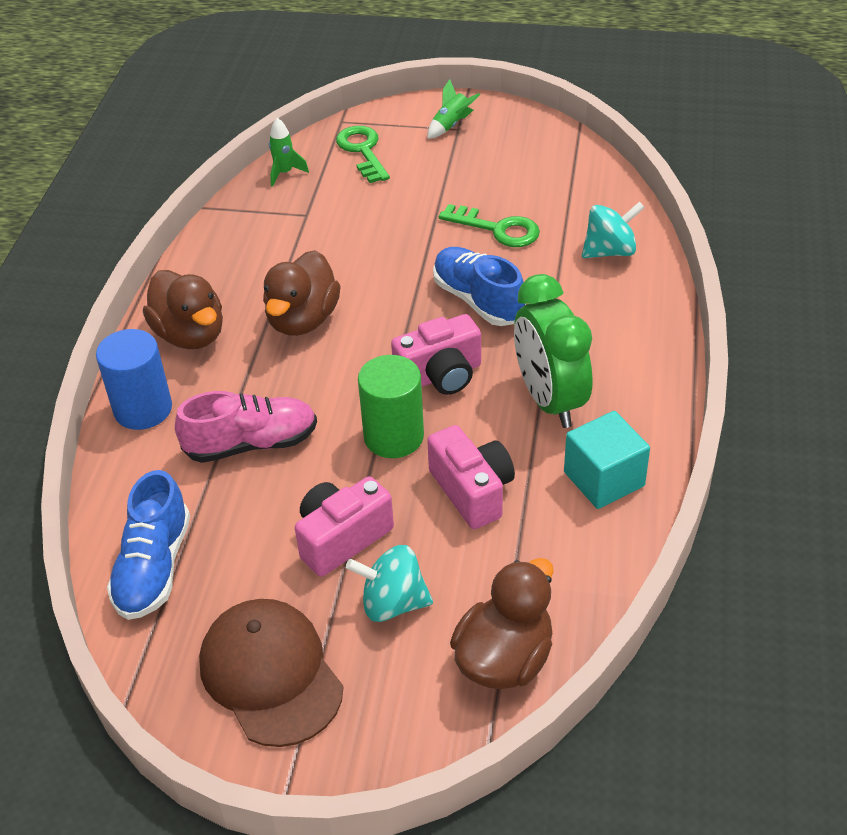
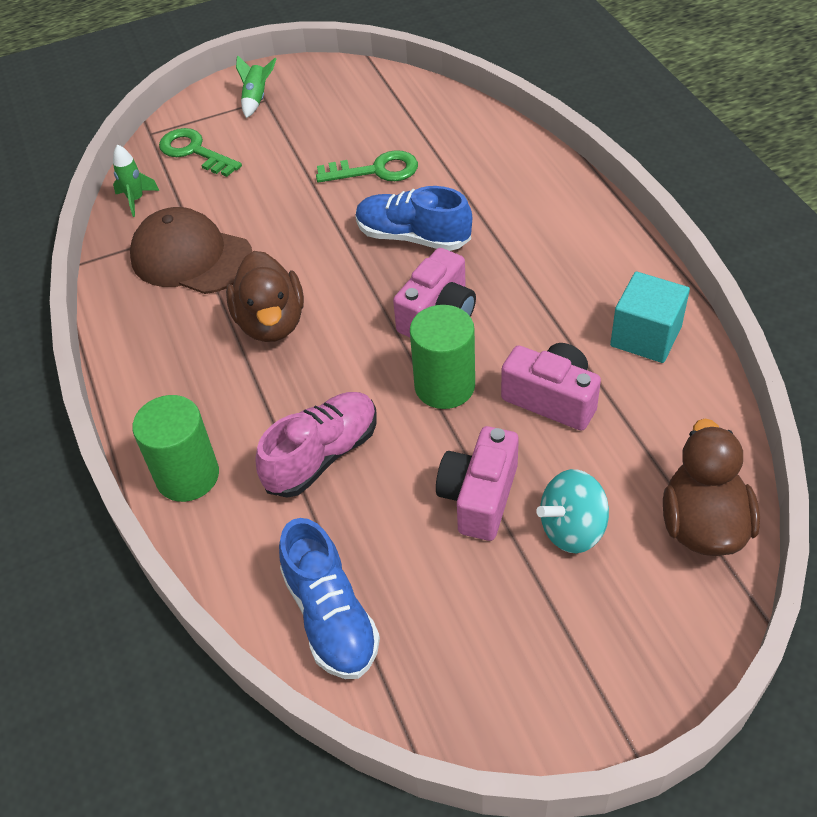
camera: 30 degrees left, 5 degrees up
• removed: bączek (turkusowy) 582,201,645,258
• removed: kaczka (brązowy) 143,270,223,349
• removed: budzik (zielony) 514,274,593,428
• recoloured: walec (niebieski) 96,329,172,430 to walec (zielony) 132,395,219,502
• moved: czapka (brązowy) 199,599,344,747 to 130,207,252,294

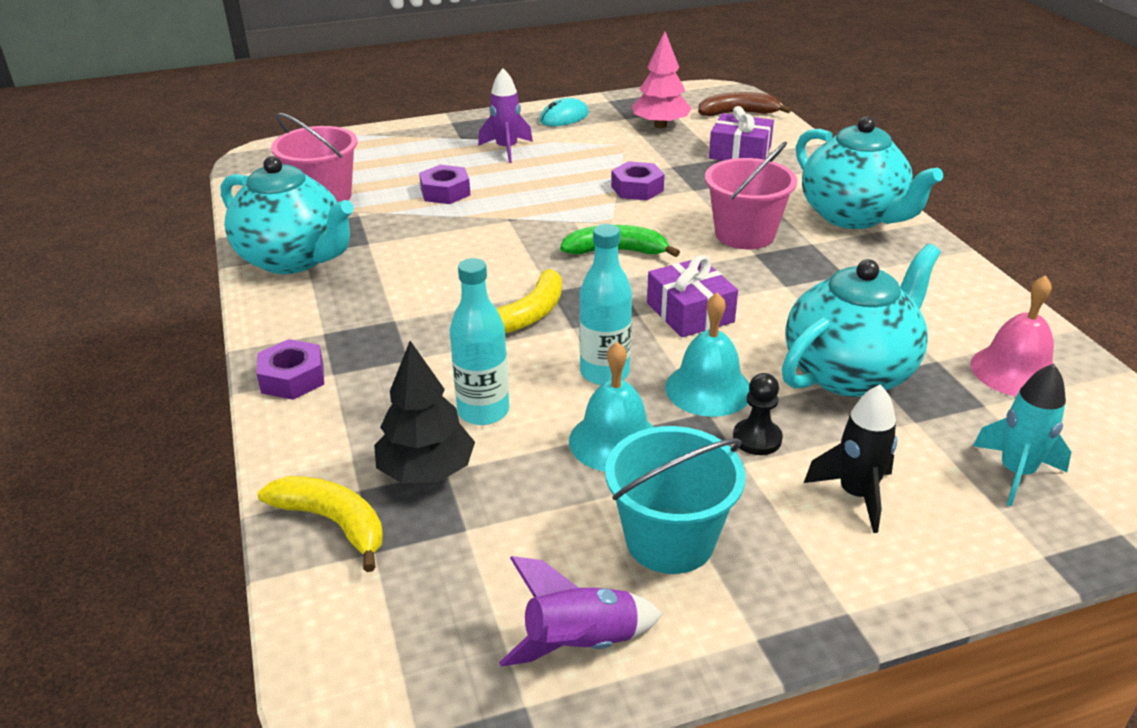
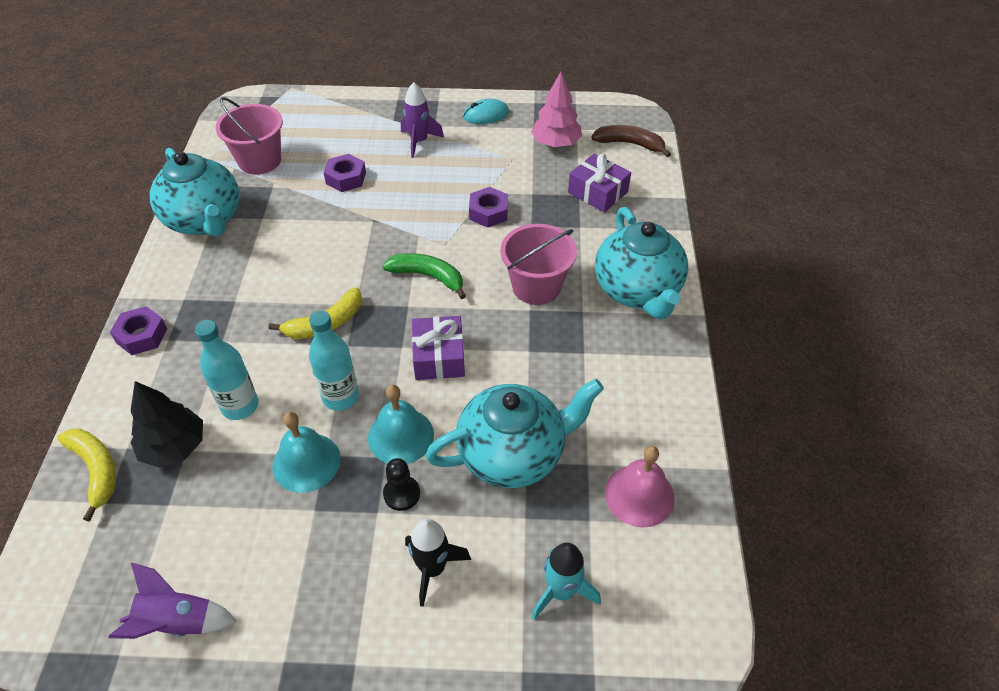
camera: 20 degrees right, 15 degrees up
• removed: wiadro (turkusowy) 605,426,746,574

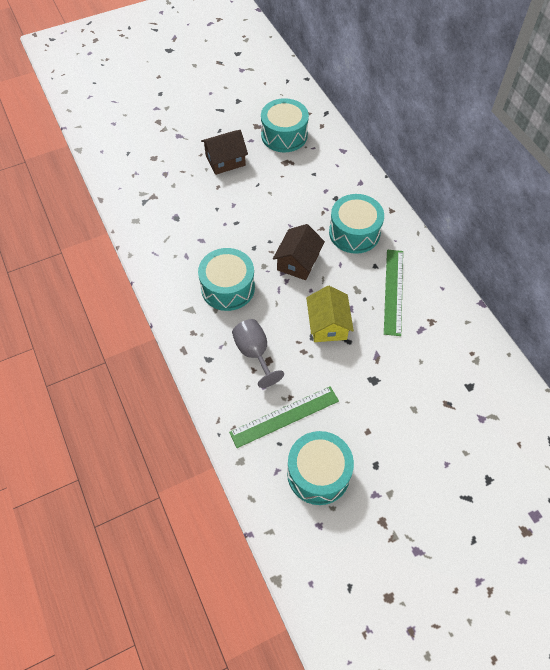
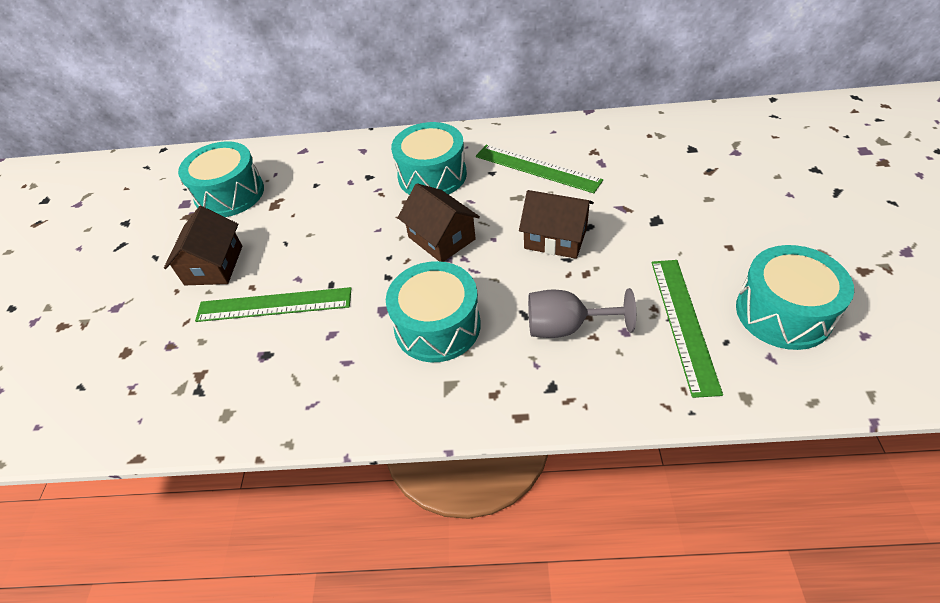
camera: 60 degrees left, 10 degrees down
• recoloured: domek (żółty) 306,286,354,342 to domek (brązowy) 519,190,594,259
• added: linijka (zielony) 195,287,352,322

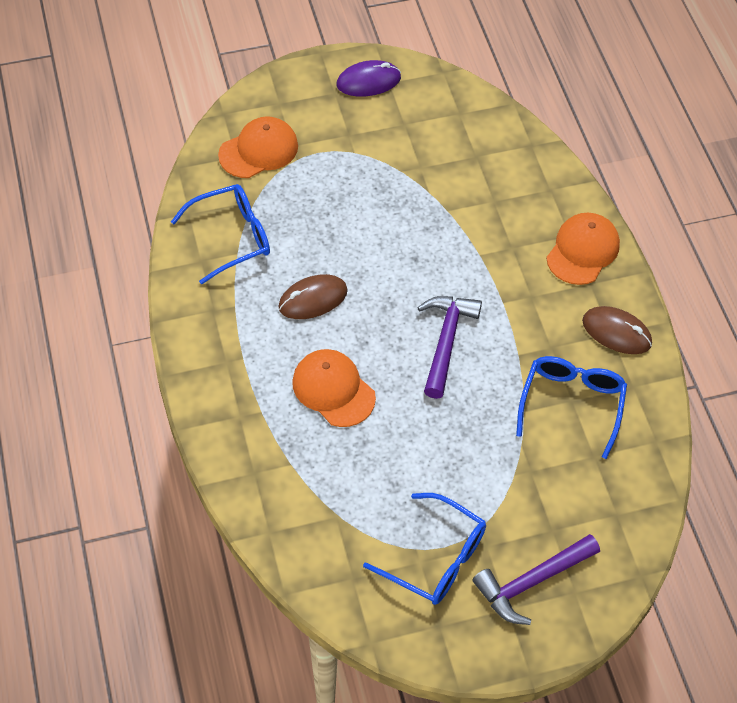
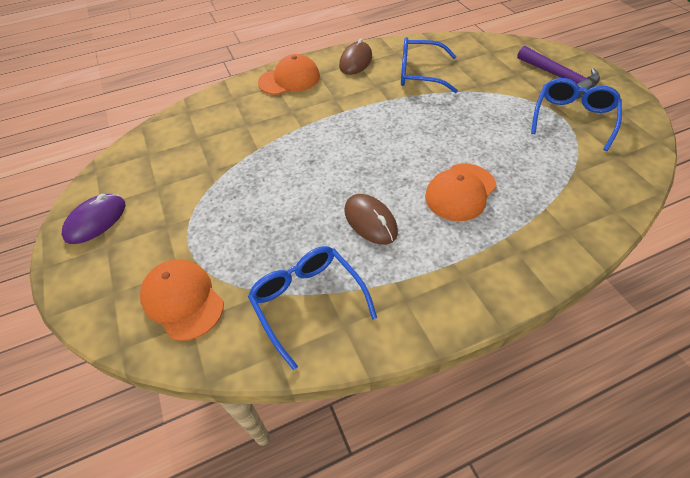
camera: 95 degrees left, 5 degrees down
• turned: myszka (fioletowy) 336,60,401,97 = 62,194,126,244 60 degrees clockwise
• turned: czapka (pomarańczowy) 546,213,620,285 = 258,54,320,95 135 degrees clockwise
• removed: młotek (fioletowy) 417,296,482,399

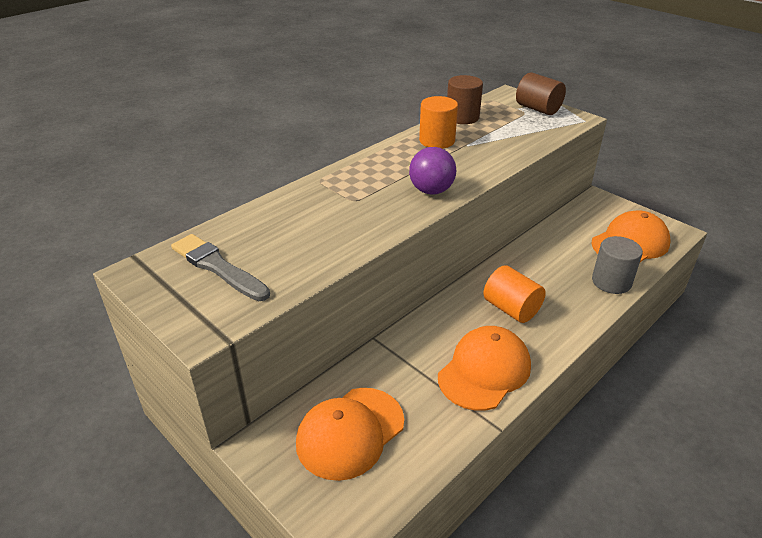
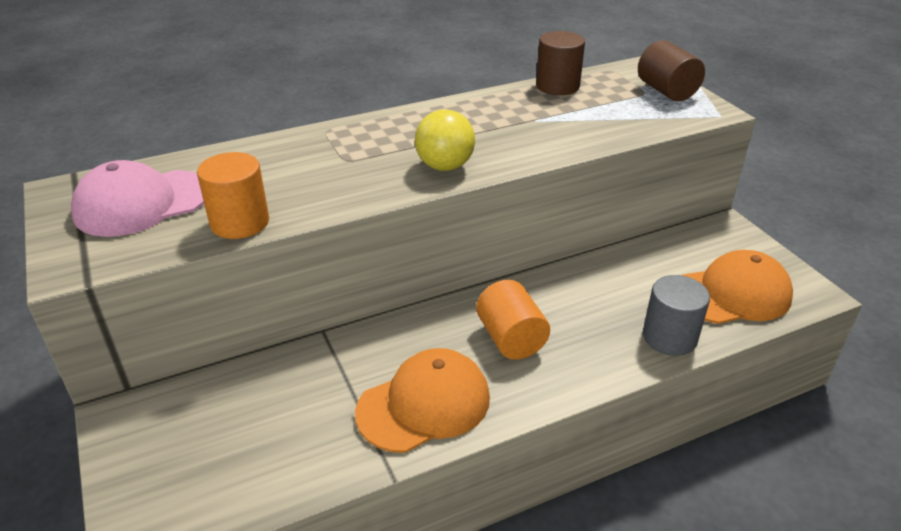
camera: 20 degrees right, 0 degrees up
• moved: walec (pomarańczowy) 419,96,458,149 to 197,152,269,239
• recoloured: piłka (fioletowy) 409,147,456,194 to piłka (żółty) 415,109,475,171
• replaced: pędzel (szary) 171,234,270,301 to czapka (różowy) 71,160,204,237
• removed: czapka (pomarańczowy) 296,388,404,481

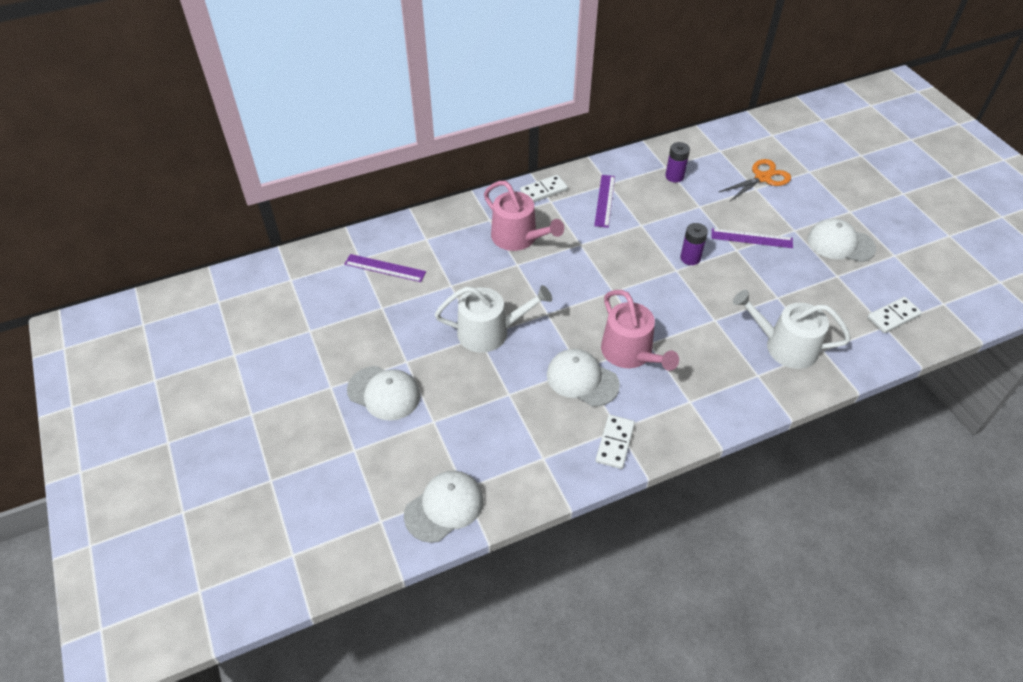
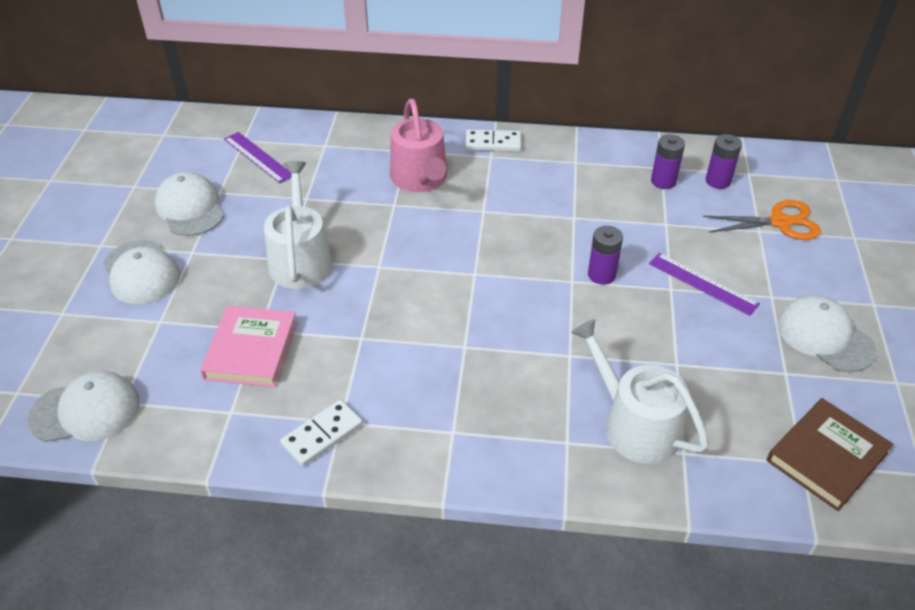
camera: 30 degrees right, 5 degrees down
• removed: linijka (fioletowy) 594,175,615,228
• turned: konewka (biały) 435,285,552,353 = 264,161,332,289 120 degrees counterclockwise
• removed: konewka (różowy) 601,290,679,371
• replaced: kostka domina (biały) 867,297,922,333 to książka (brązowy) 767,398,894,511
• moved: czapka (biały) 547,349,620,407 to 155,172,224,236
• added: bateria (fioletowy) 706,134,742,189
• added: książka (różowy) 200,306,297,387

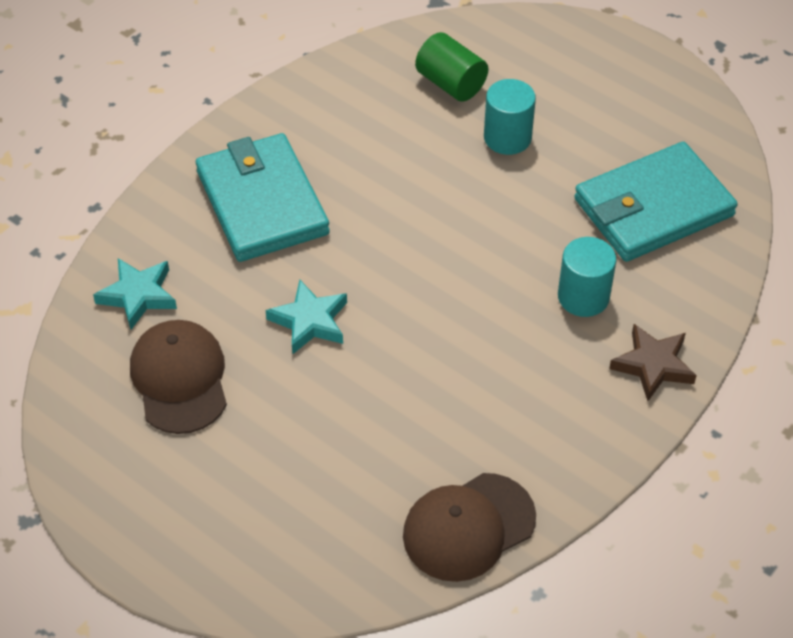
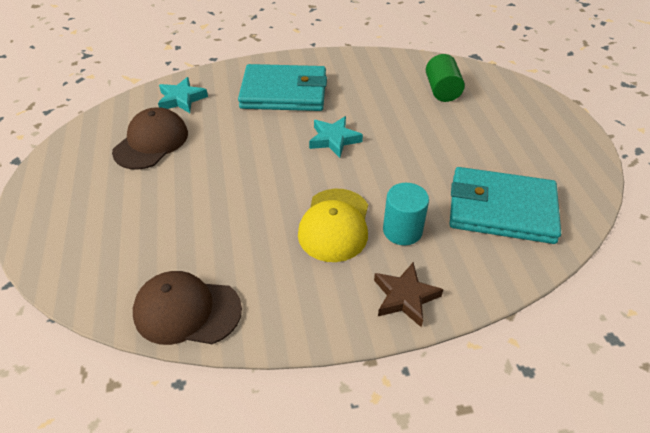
camera: 40 degrees right, 5 degrees down
• removed: walec (turkusowy) 484,79,536,155
• turned: portfel (turkusowy) 196,133,330,262 = 238,64,327,111 75 degrees clockwise
• moved: gwiazda (turkusowy) 266,280,347,354 to 309,116,363,158
• added: czapka (żółty) 298,189,368,262

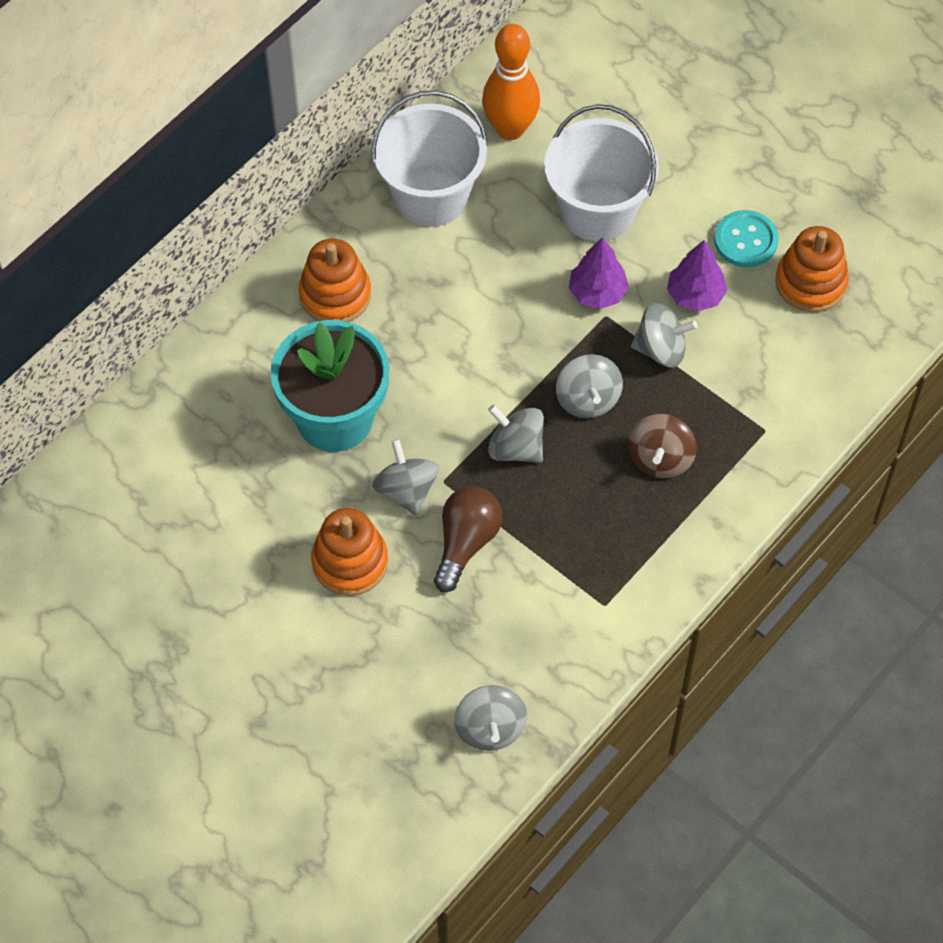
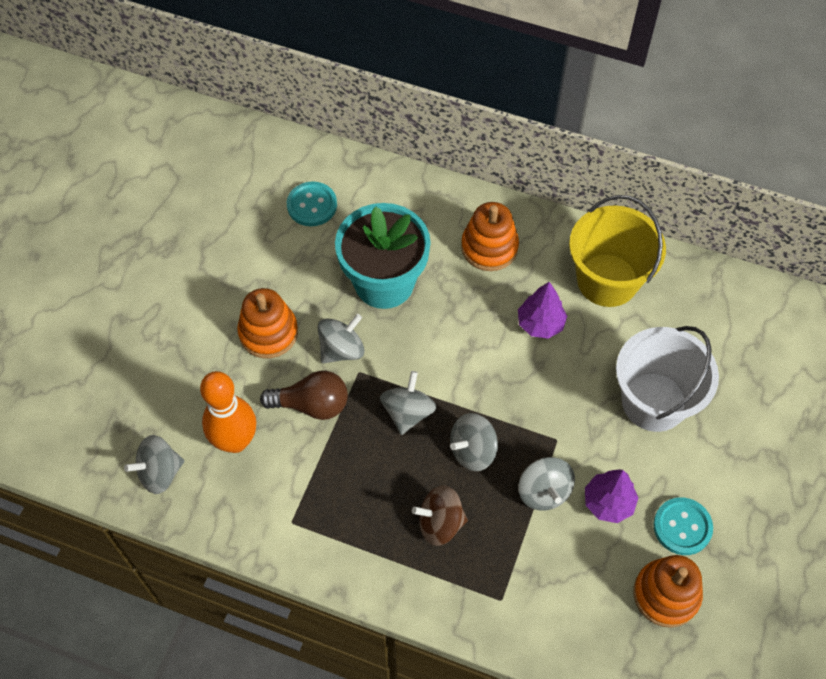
camera: 70 degrees right, 0 degrees up
• moved: kręgiel (pomarańczowy) 482,24,540,140 to 200,371,256,453
• recoloured: wiadro (biały) 371,90,488,227 to wiadro (żółty) 569,195,666,307
• moved: drzewko (fioletowy) 569,237,629,309 to 518,282,567,339
• added: guzik (turkusowy) 287,182,337,226

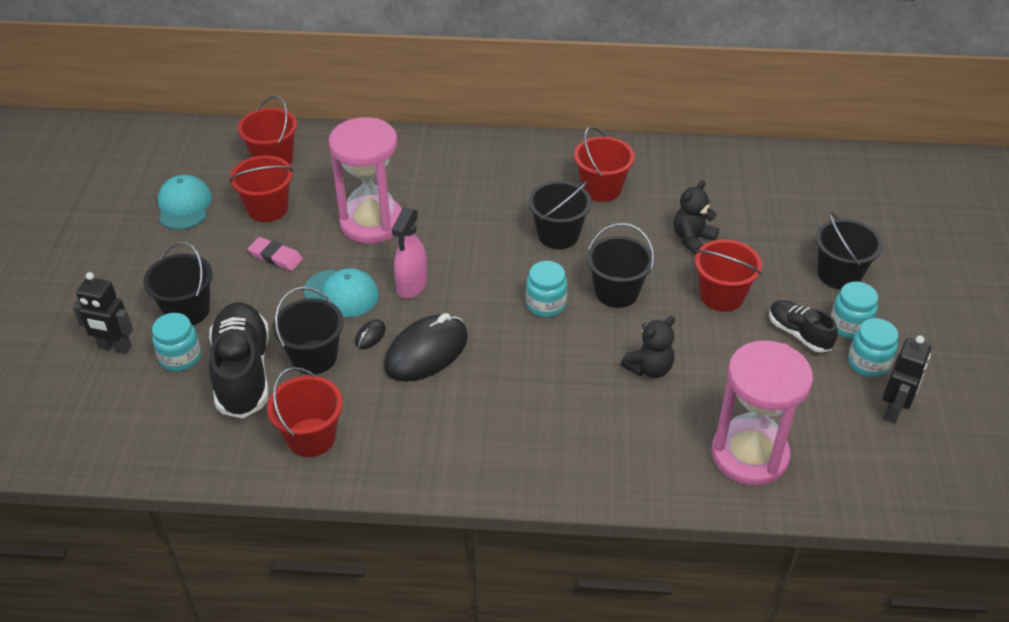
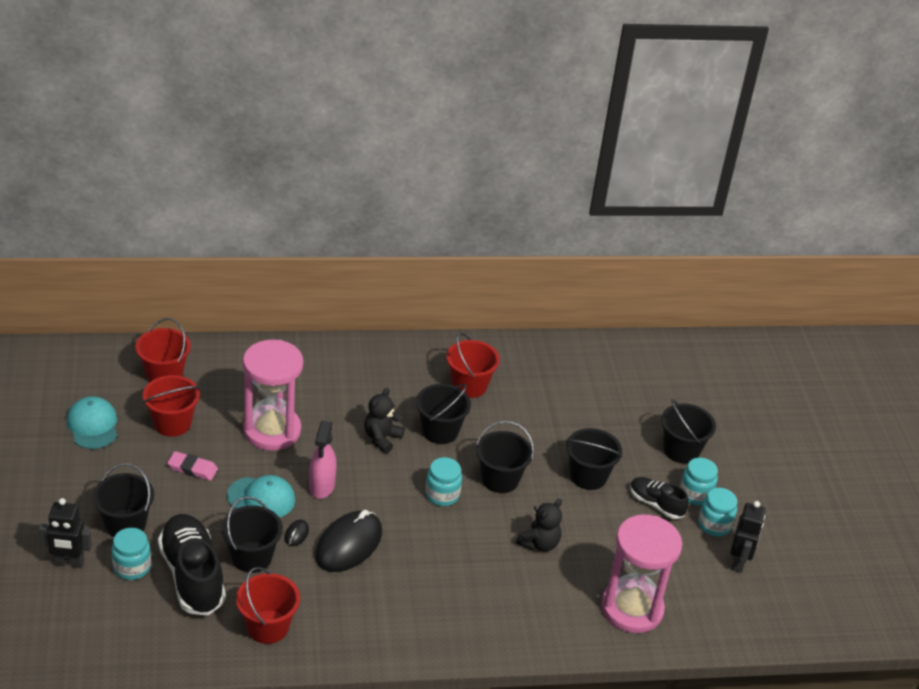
camera: 15 degrees left, 5 degrees down
• moved: miś (czarny) 674,180,719,255 to 364,388,405,453
• recoloured: wiadro (czerwony) 695,239,762,312 to wiadro (czarny) 566,428,623,490

